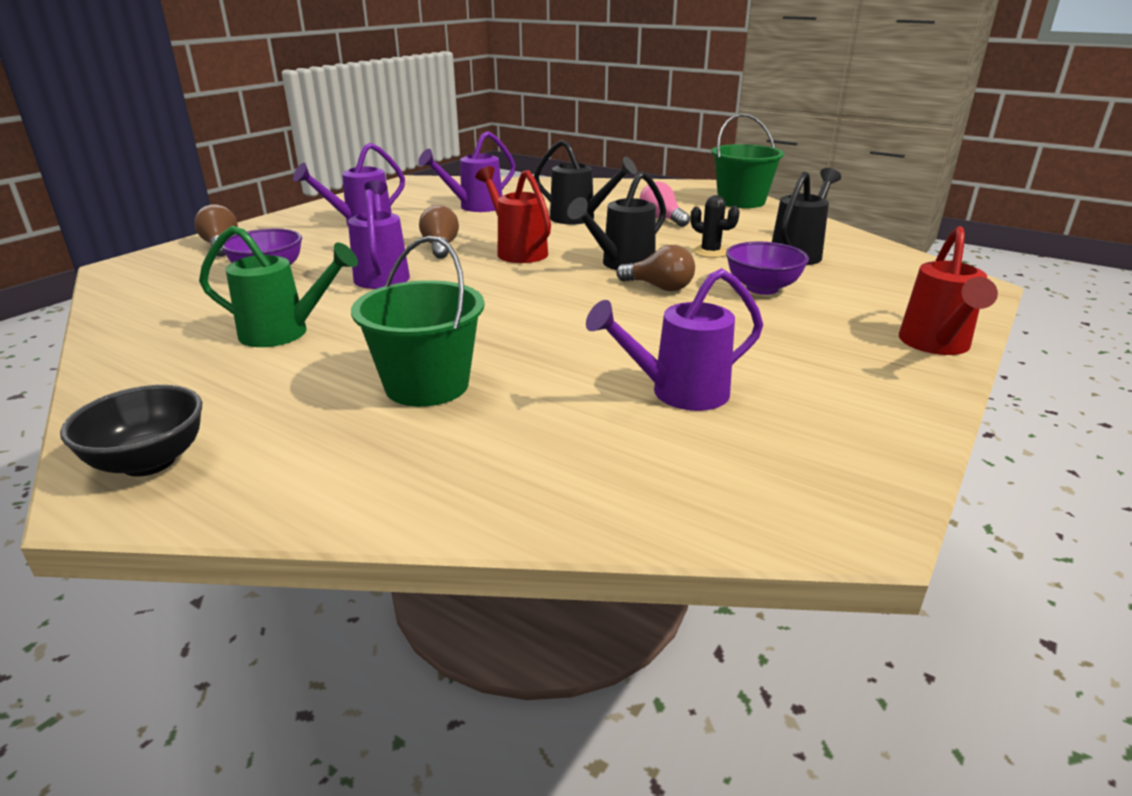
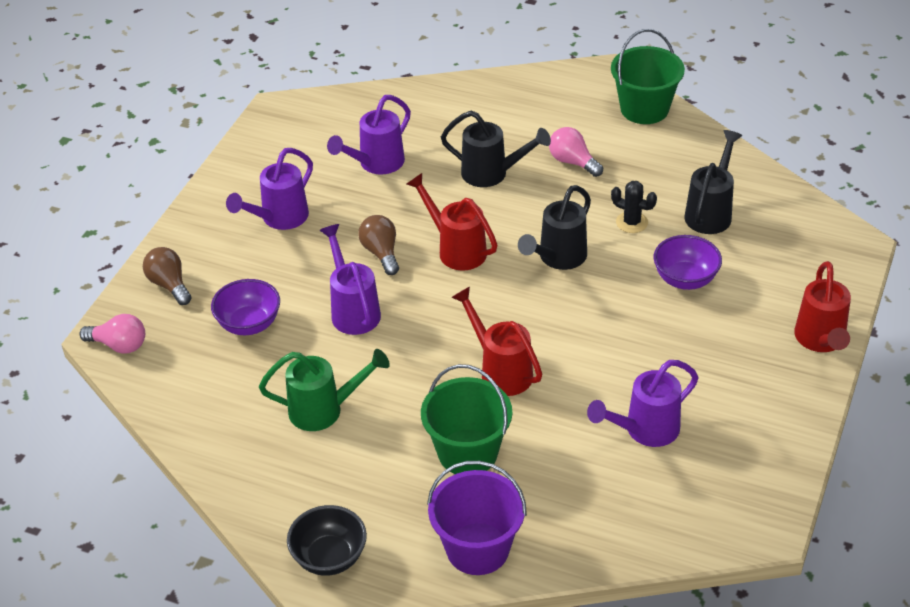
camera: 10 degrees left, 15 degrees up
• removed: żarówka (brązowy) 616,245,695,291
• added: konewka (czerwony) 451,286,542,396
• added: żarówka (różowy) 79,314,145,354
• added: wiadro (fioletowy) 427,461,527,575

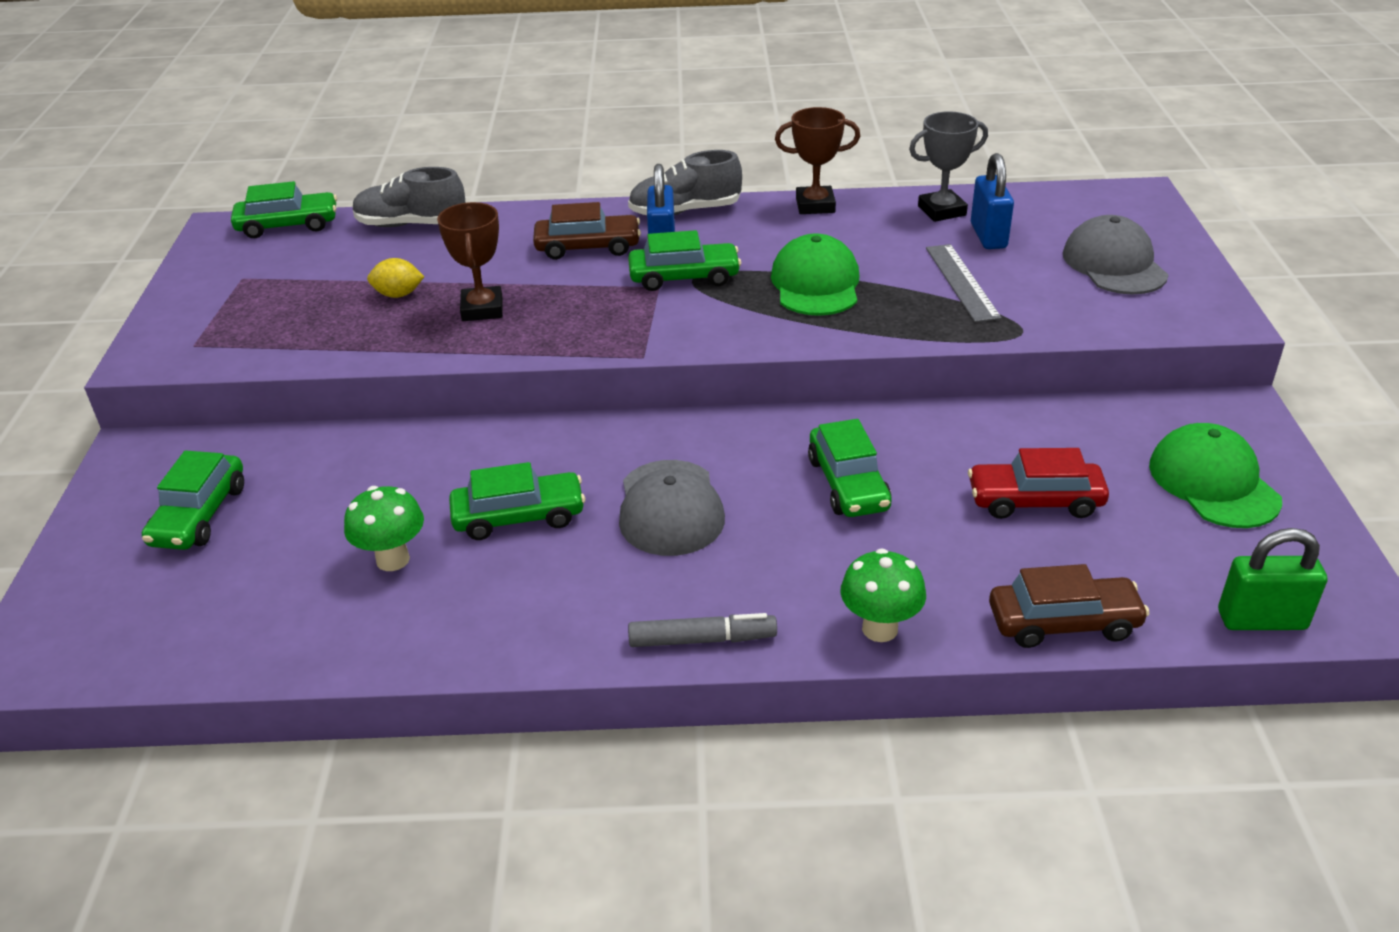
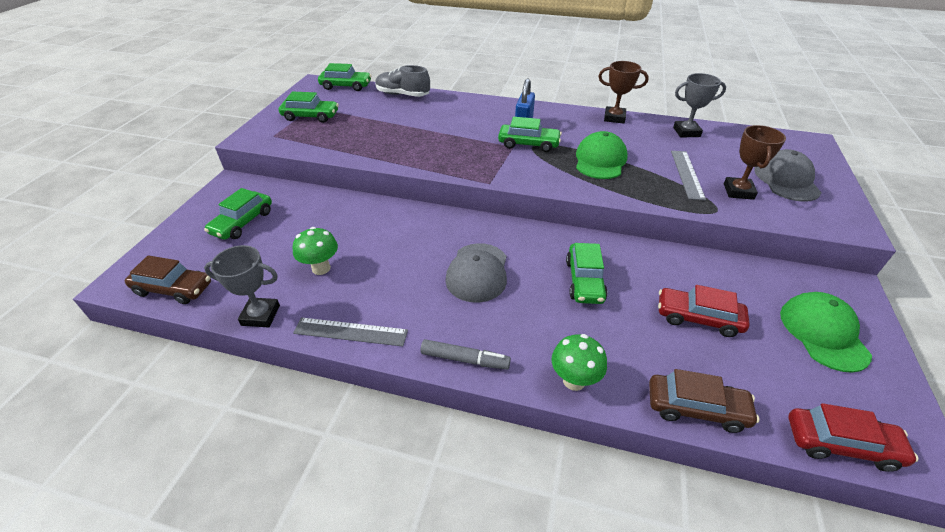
camera: 15 degrees right, 5 degrees up
• removed: but (szary) 628,150,742,215
• removed: kłódka (niebieski) 971,153,1014,249
• moved: puchar (brązowy) 437,202,503,321 to 724,125,786,200
• moved: samochód (brązowy) 533,202,641,260 to 125,255,211,304
• removed: cytryna (żółty) 367,258,424,298
• moved: samochód (zielony) 449,462,585,540 to 279,91,339,123
• replaced: kłódka (zielony) 1218,528,1327,630 to samochód (czerwony) 788,403,919,472
• added: puchar (szary) 204,245,280,327
• added: linijka (szary) 293,317,408,347

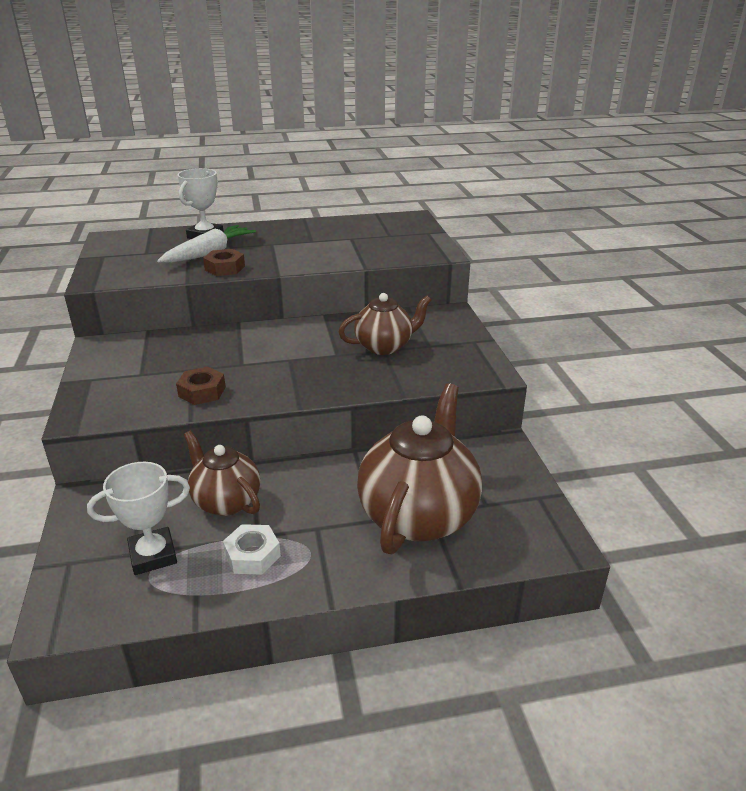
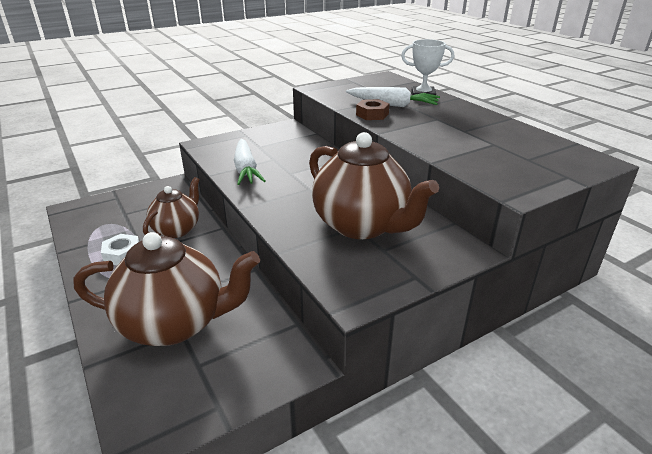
camera: 70 degrees right, 0 degrees up
• resized: imbryk (brązowy) 339,293,431,355 = 309,132,439,239 x1.68
• replaced: nakrętka (brązowy) 176,367,226,405 to marchewka (biały) 234,139,265,185
• removed: puchar (biały) 87,462,190,575

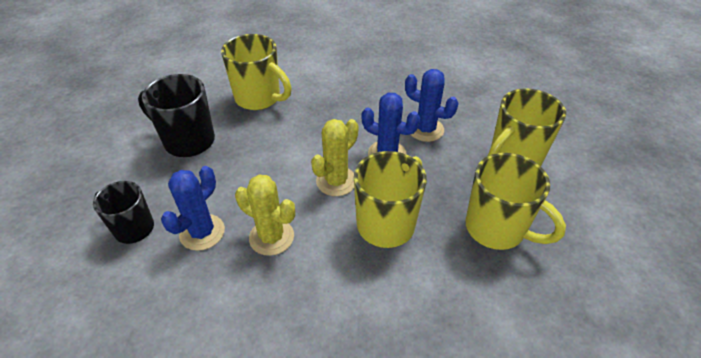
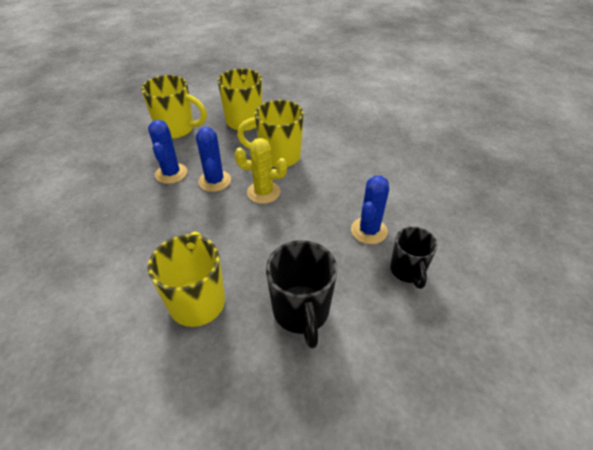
camera: 125 degrees left, 0 degrees up
• turned: kaktus (niebieski) 161,166,225,251 = 351,175,389,244 60 degrees counterclockwise
• removed: kaktus (żółty) 235,175,295,256

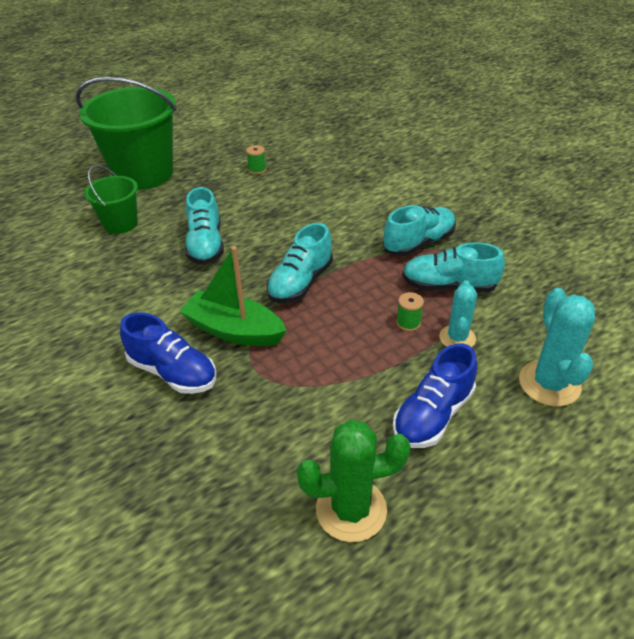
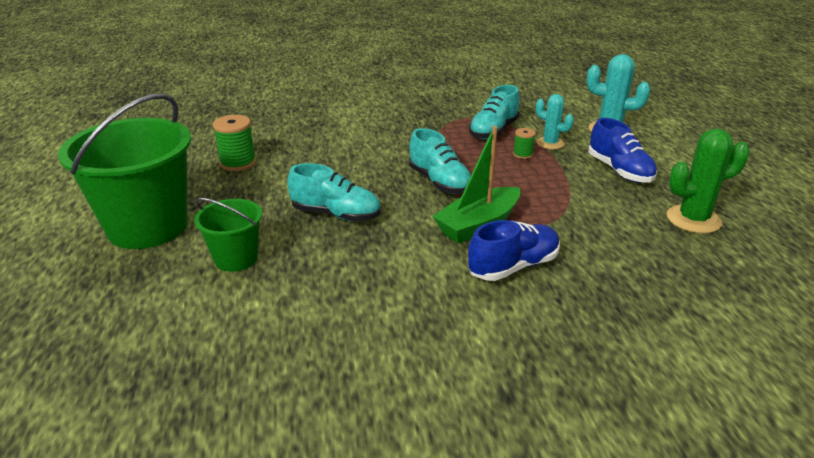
camera: 65 degrees left, 10 degrees down
• resized: szpulka (zielony) 246,145,266,175 = 213,115,256,171 x1.76
• removed: but (turkusowy) 383,205,456,256
• turned: kaktus (zielony) 297,420,411,542 = 667,128,750,233 60 degrees clockwise

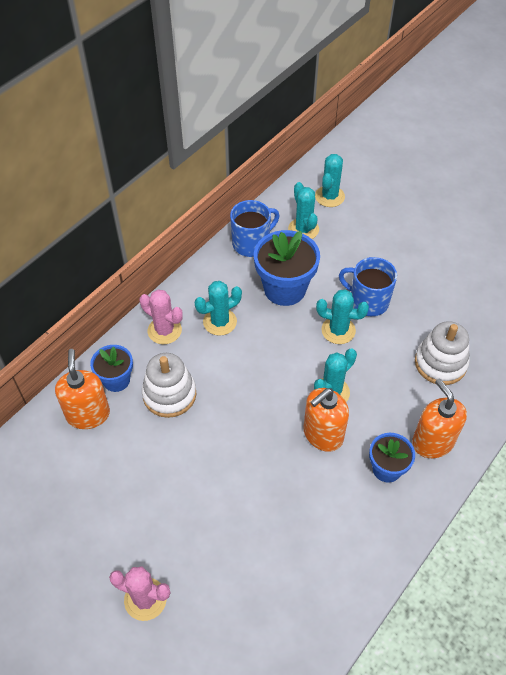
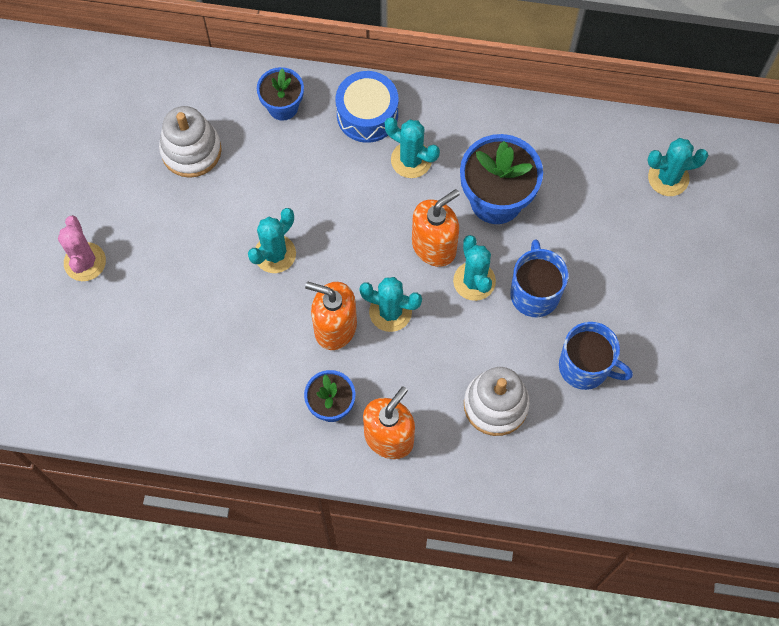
camera: 60 degrees right, 15 degrees up
• moved: kaktus (turkusowy) 288,182,319,239 to 248,208,296,273
• moved: kubek (niebieski) 230,200,279,257 to 559,322,633,390
• replaced: kaktus (różowy) 140,289,183,344 to bęben (niebieski) 336,71,398,143
• moved: dozownik mydła (pomarańczowy) 55,349,110,429 to 412,189,460,267
• moved: zabawka nakładanka (biały) 142,353,196,418 to 159,106,222,178

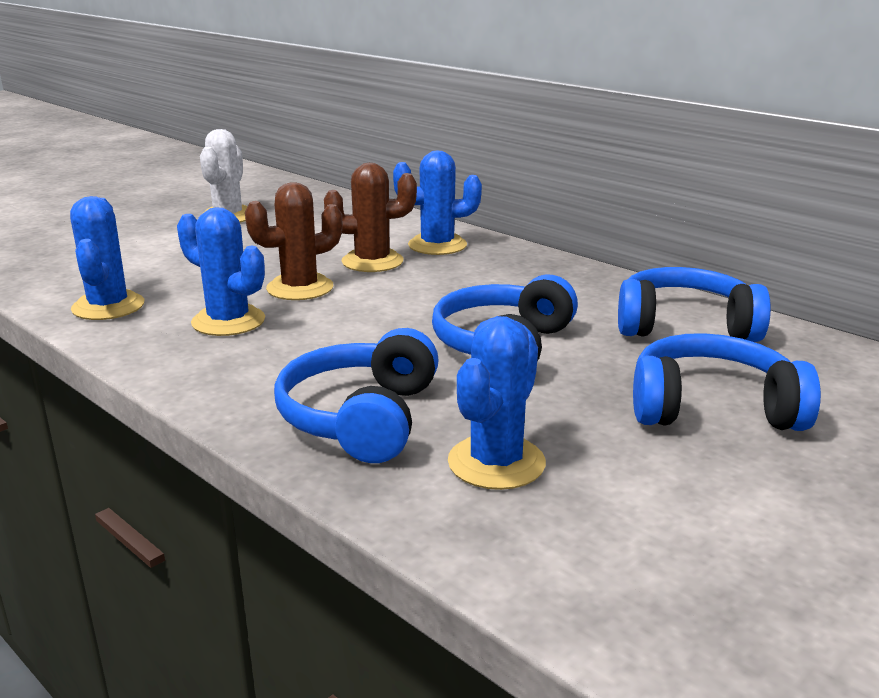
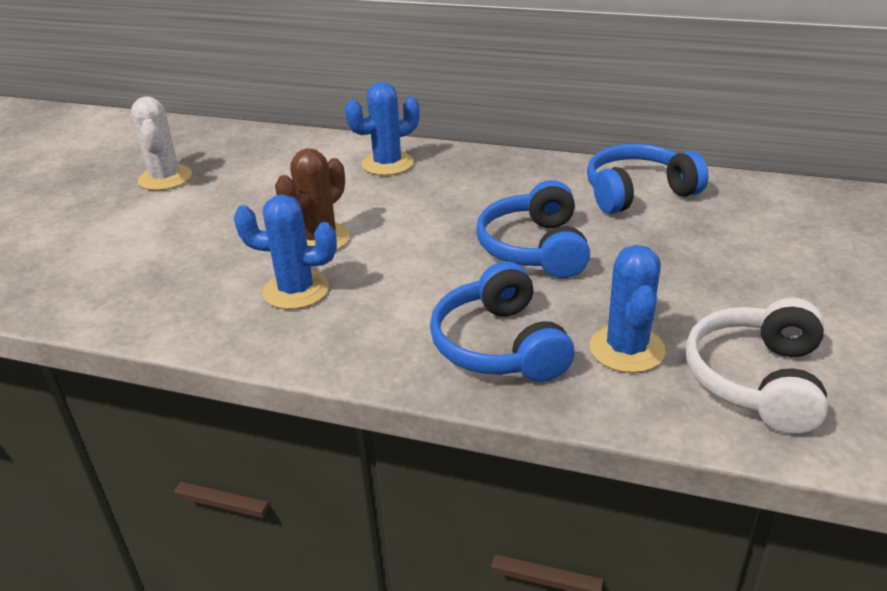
camera: 25 degrees left, 10 degrees up
• removed: kaktus (brązowy) 324,163,417,272
• removed: kaktus (niebieski) 70,196,144,320
• removed: słuchawki (niebieski) 633,333,821,431
• added: słuchawki (biały) 686,298,828,434

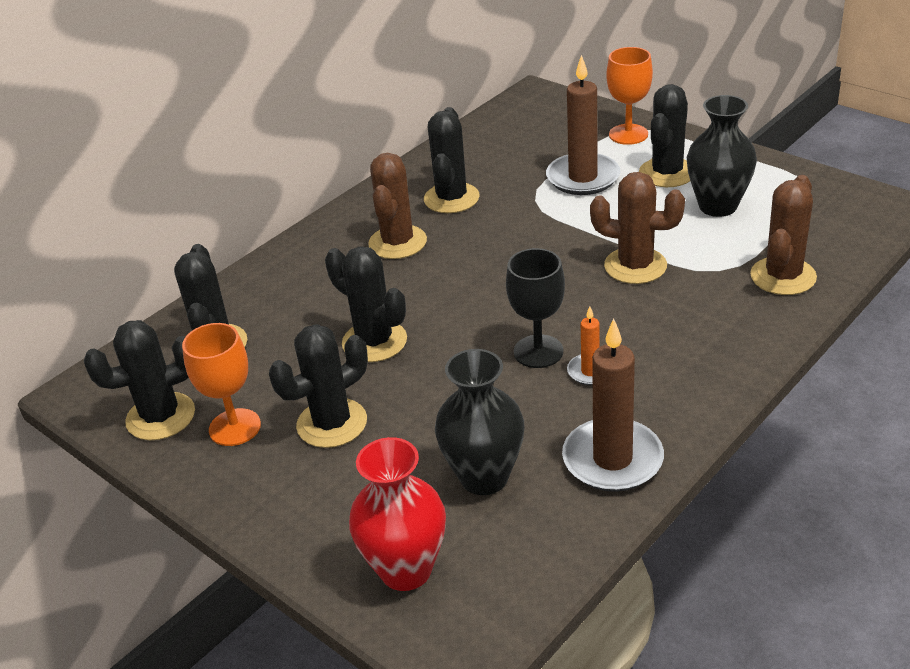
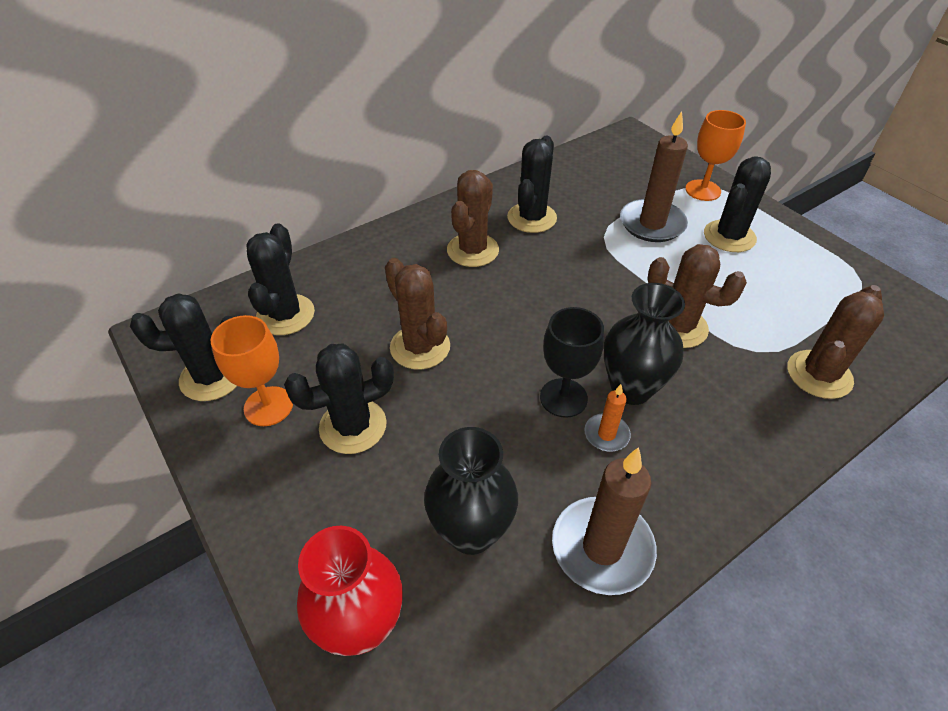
camera: 10 degrees right, 10 degrees up
• moved: wazon (czarny) 687,95,757,217 to 604,283,685,405
• recoloured: kaktus (czarny) 325,246,407,362 to kaktus (brązowy) 385,258,450,370

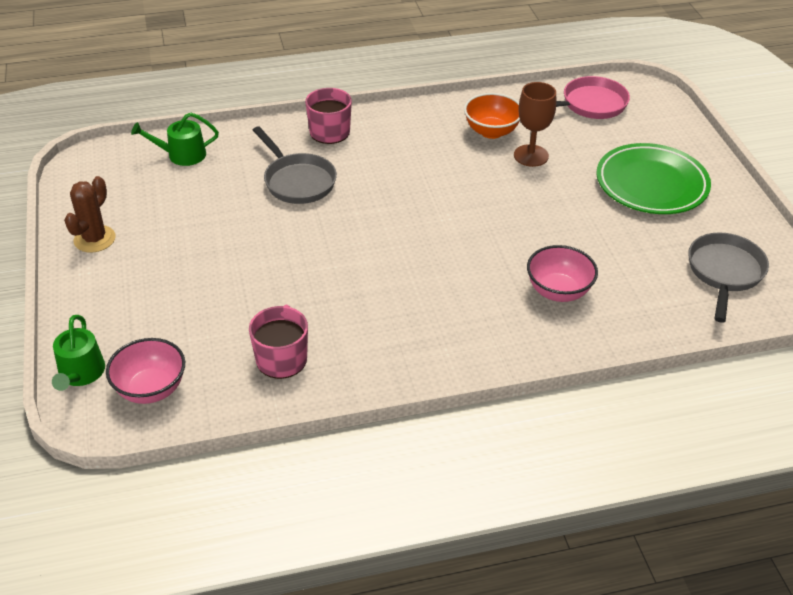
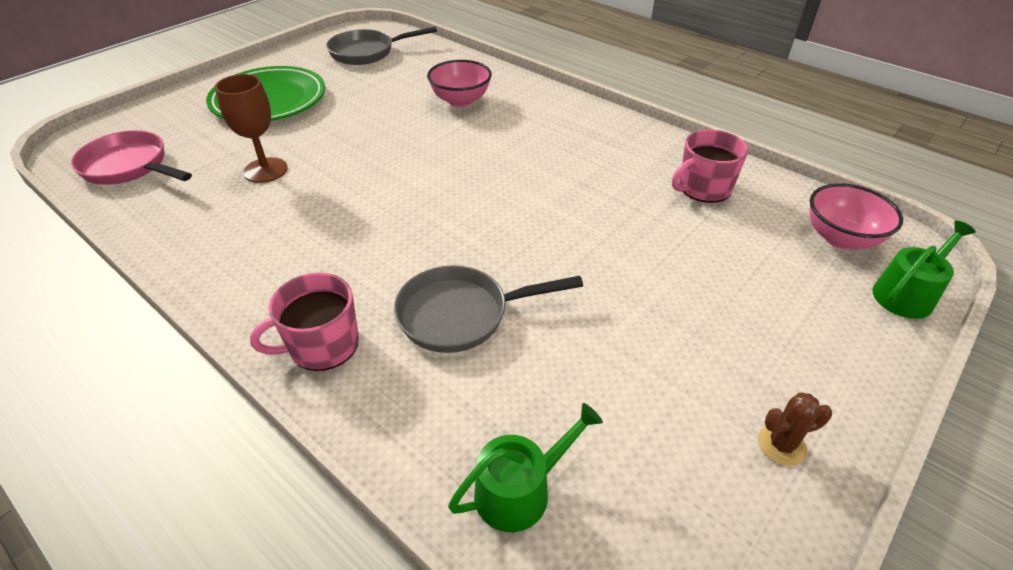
camera: 125 degrees left, 0 degrees up
• removed: miska (pomarańczowy) 464,93,520,139
• turned: konewka (zielony) 131,113,219,166 = 448,403,603,532 75 degrees counterclockwise
• turned: patelnia (szary) 253,126,337,204 = 394,265,583,353 120 degrees counterclockwise
• resized: kaktus (brązowy) 64,176,116,253 = 758,393,832,466 x0.66

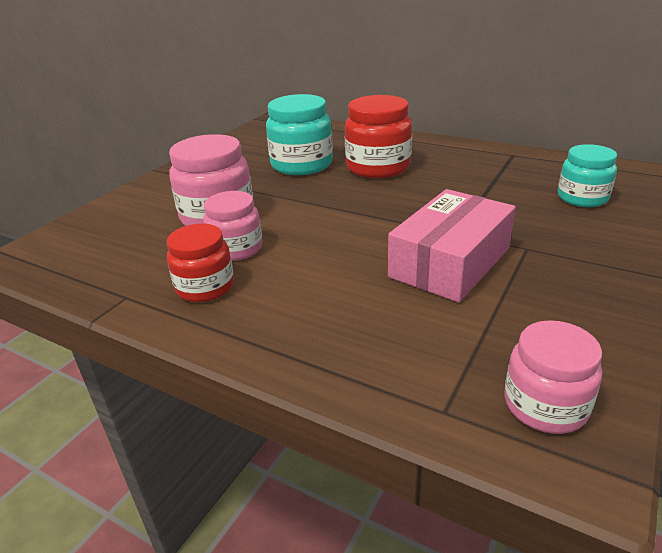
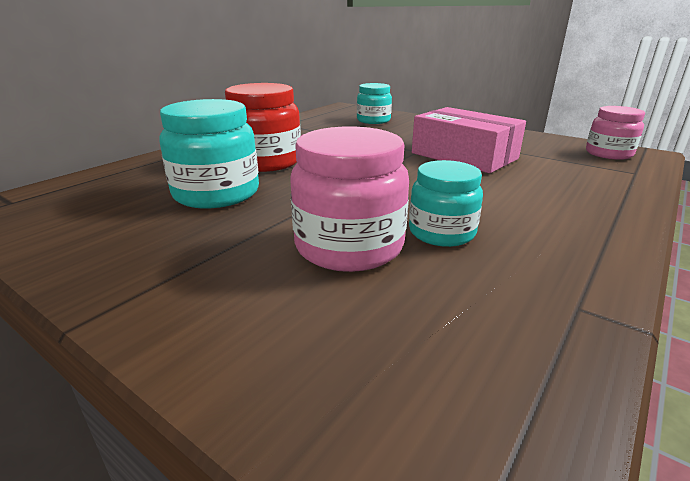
camera: 85 degrees left, 5 degrees down
• recoloured: słoik (różowy) 203,191,262,261 to słoik (turkusowy) 409,160,483,247
• removed: słoik (czerwony) 167,224,234,302

